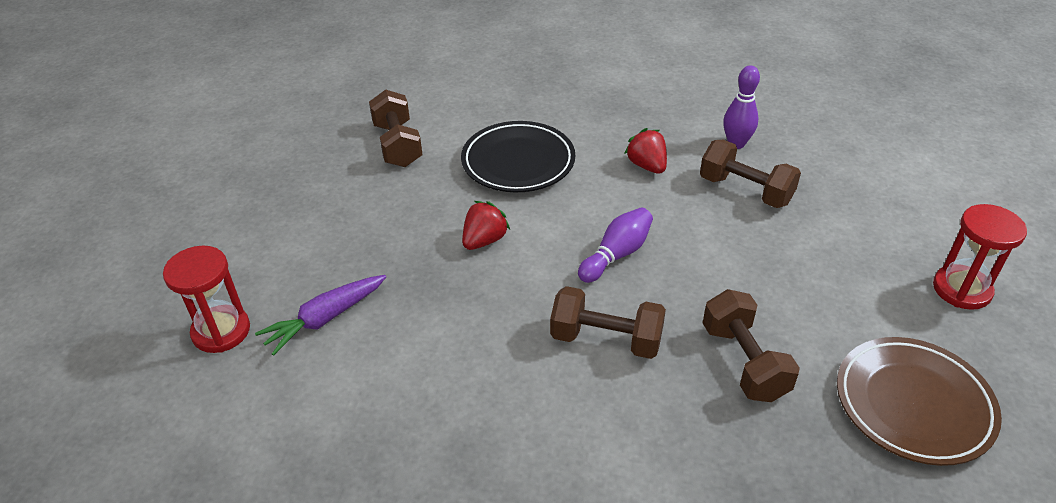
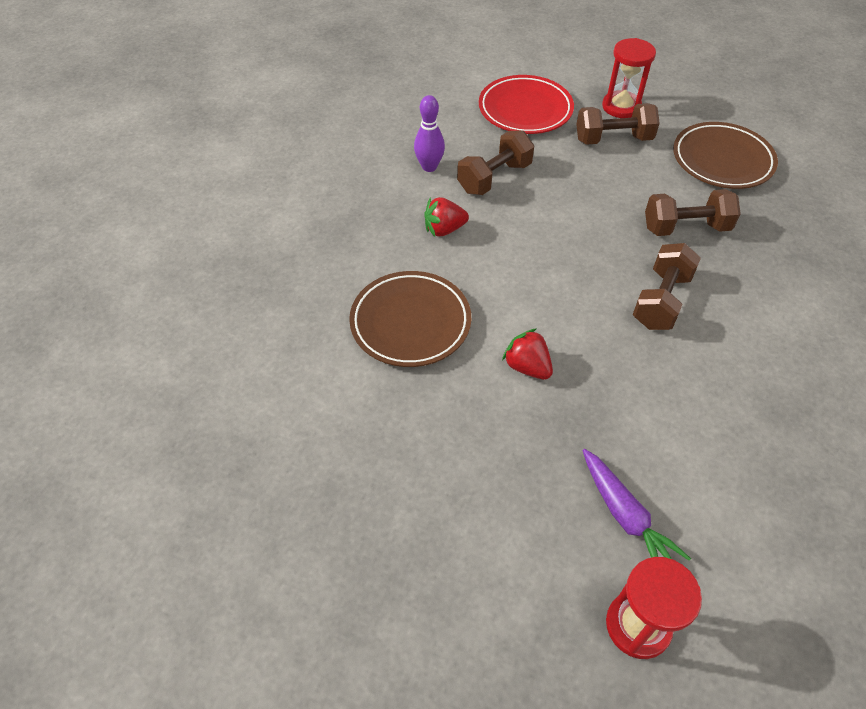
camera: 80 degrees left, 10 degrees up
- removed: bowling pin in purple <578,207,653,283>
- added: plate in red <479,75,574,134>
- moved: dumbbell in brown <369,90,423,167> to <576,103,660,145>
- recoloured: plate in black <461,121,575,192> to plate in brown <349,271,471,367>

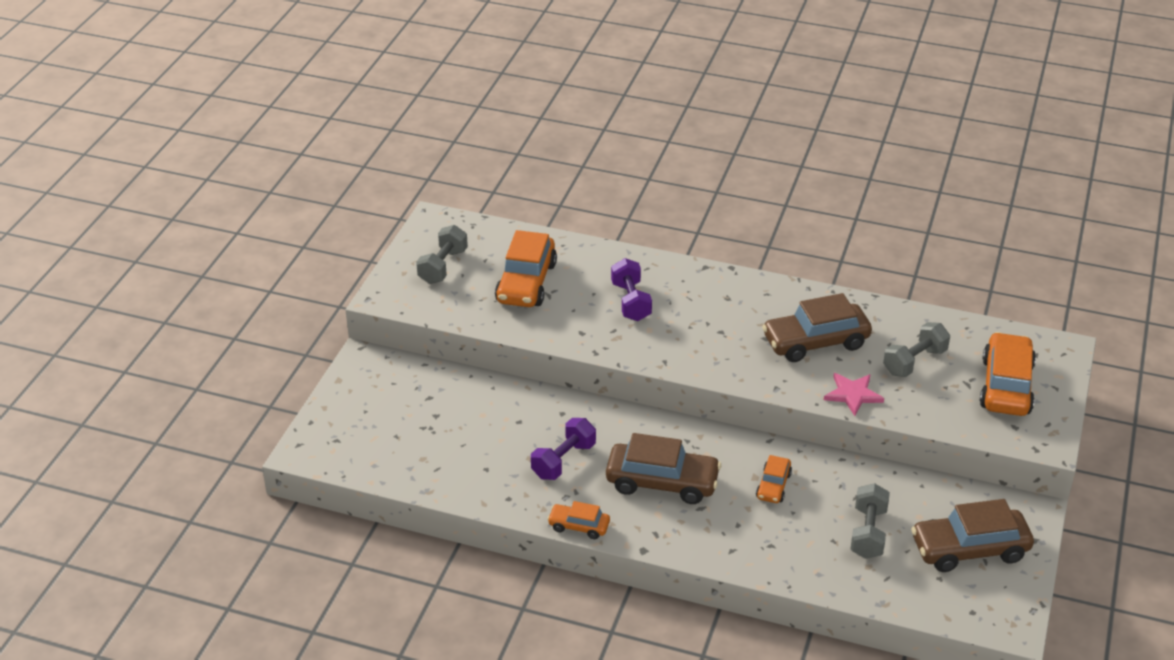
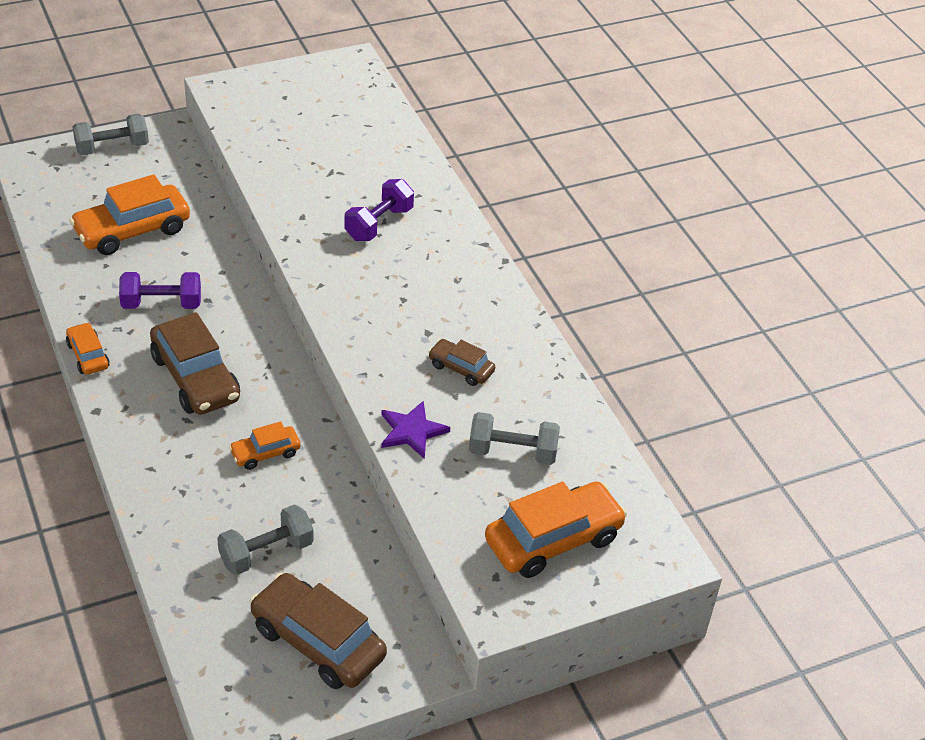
camera: 45 degrees right, 5 degrees up
- moved: dumbbell in grey <416,225,468,284> to <73,113,149,155>
- moved: car in orange <495,230,557,307> to <69,174,190,255>
- recoloured: star in pink <824,373,884,416> to star in purple <381,400,450,459>
- resized: car in brown <762,293,872,362> = <428,339,495,386> x0.53

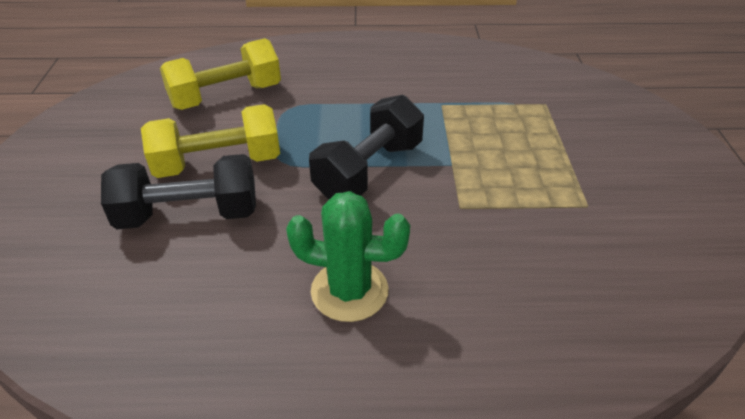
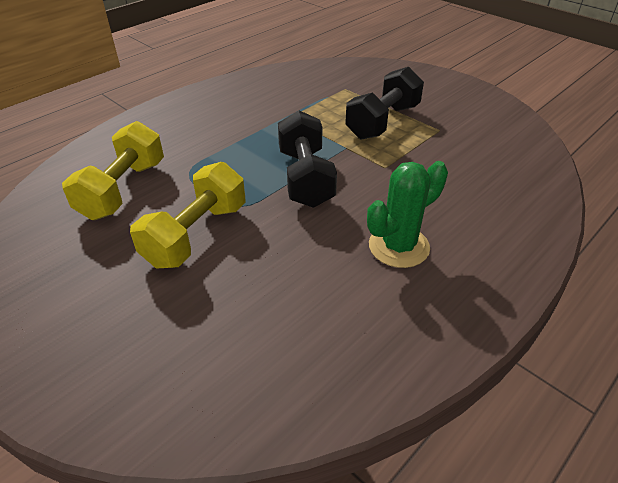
camera: 45 degrees left, 0 degrees up
- moved: dumbbell in black <101,154,256,229> to <345,67,424,140>

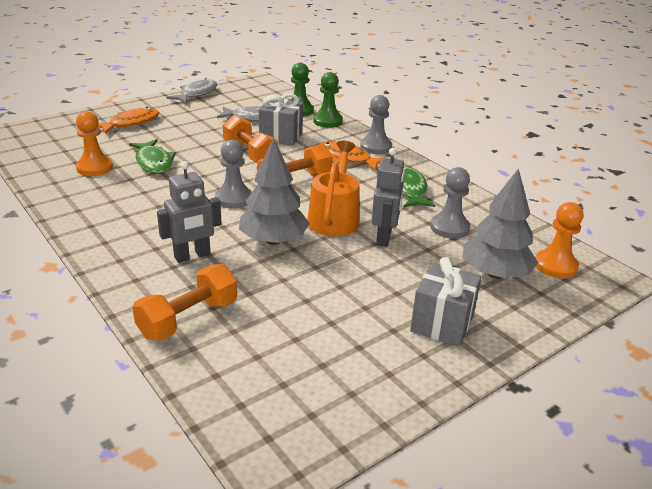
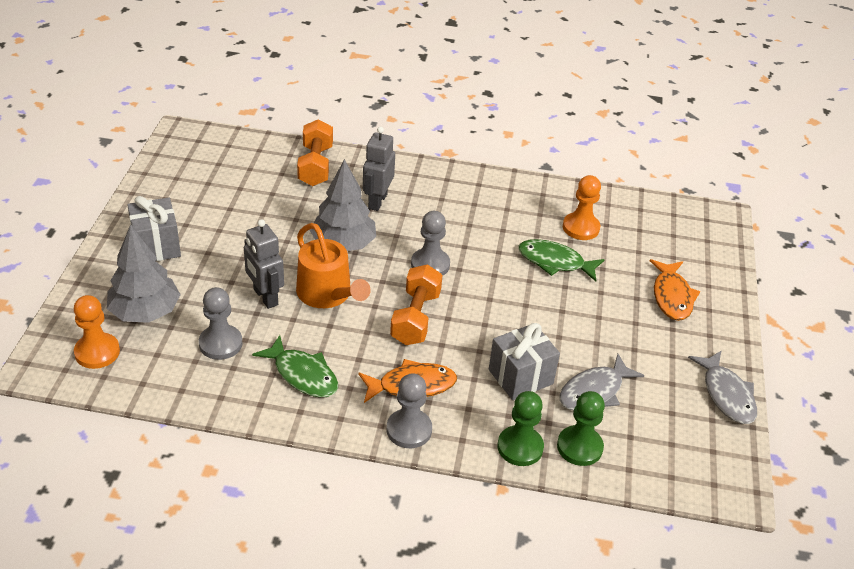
camera: 135 degrees right, 10 degrees up
- removed: dumbbell in orange <223,115,278,163>

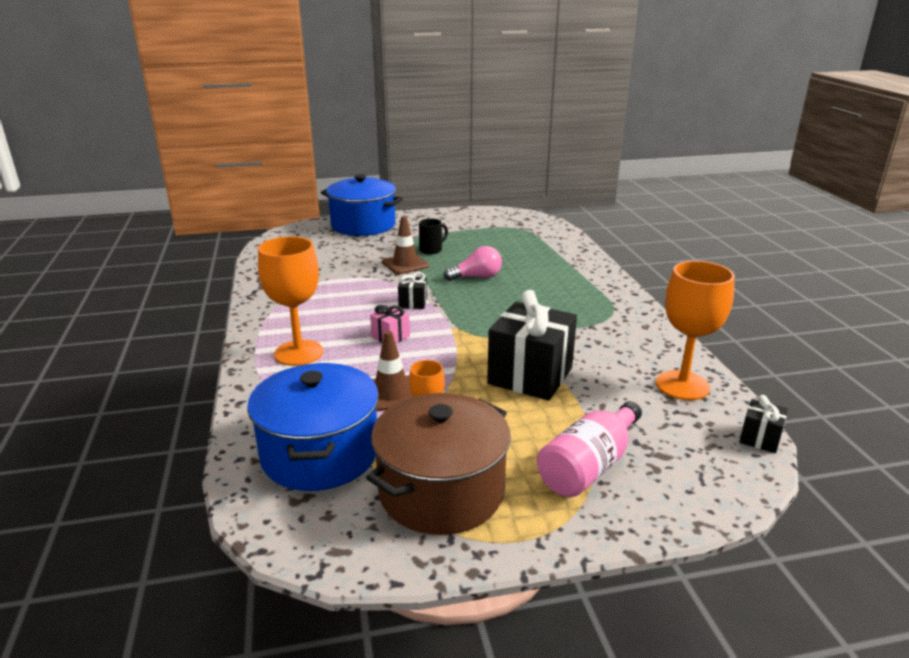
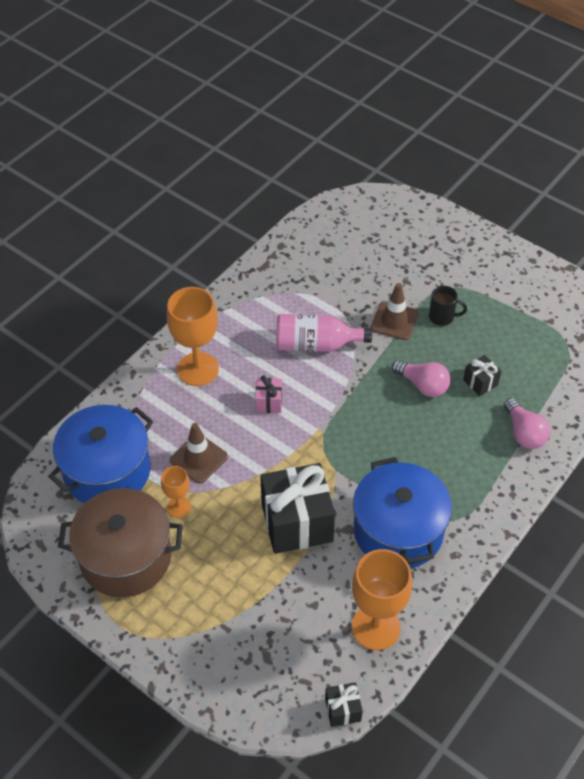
camera: 50 degrees right, 25 degrees up
- added: light bulb in pink <504,398,550,449>
- moved: pot in blue <321,174,403,236> to <353,457,452,569>
- moved: gift in black <398,272,427,309> to <463,355,501,396>
- moved: bottle in pink <537,401,642,497> to <276,314,372,352>

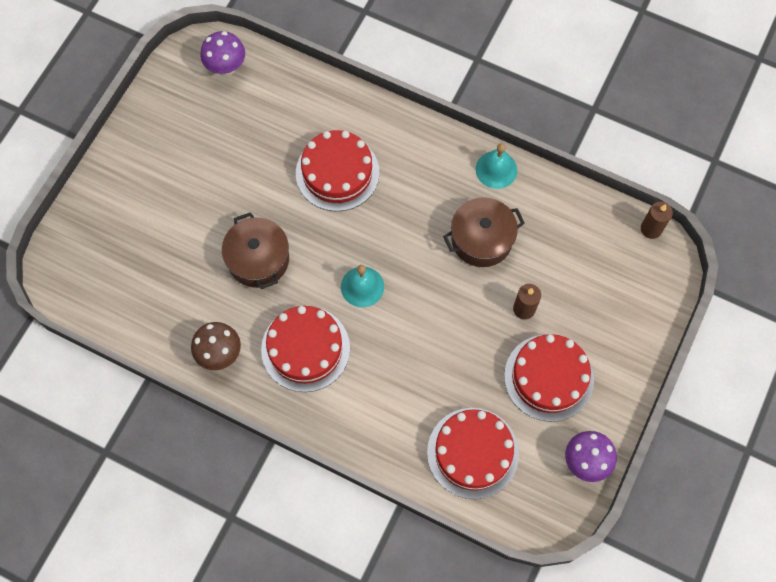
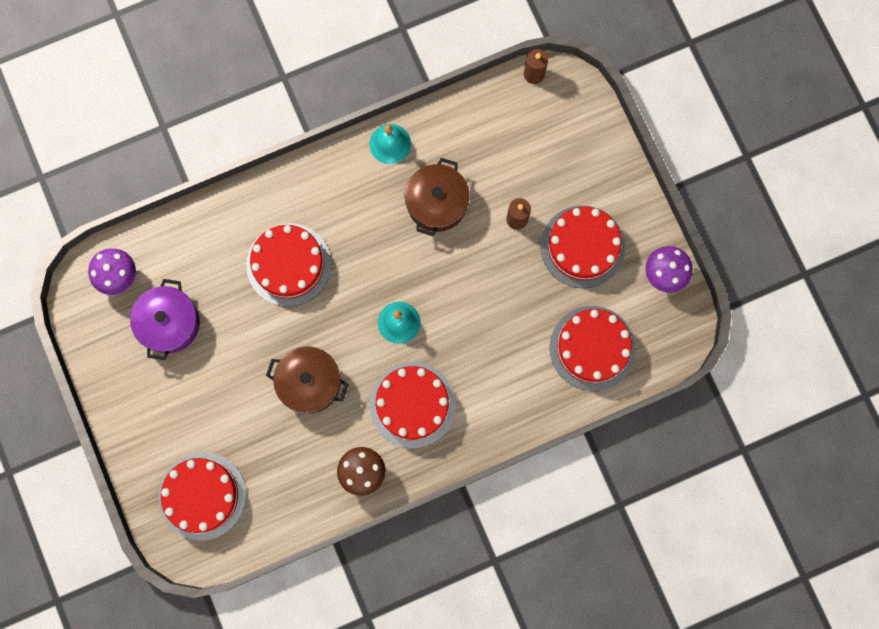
camera: 50 degrees left, 10 degrees up
- added: pot in purple <130,279,200,360>
- added: cake in red <159,452,246,540>

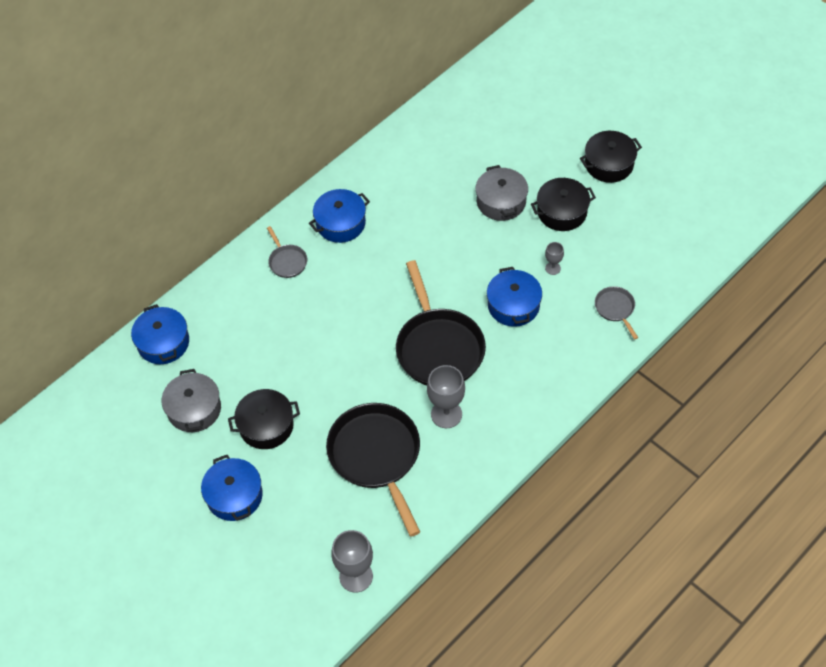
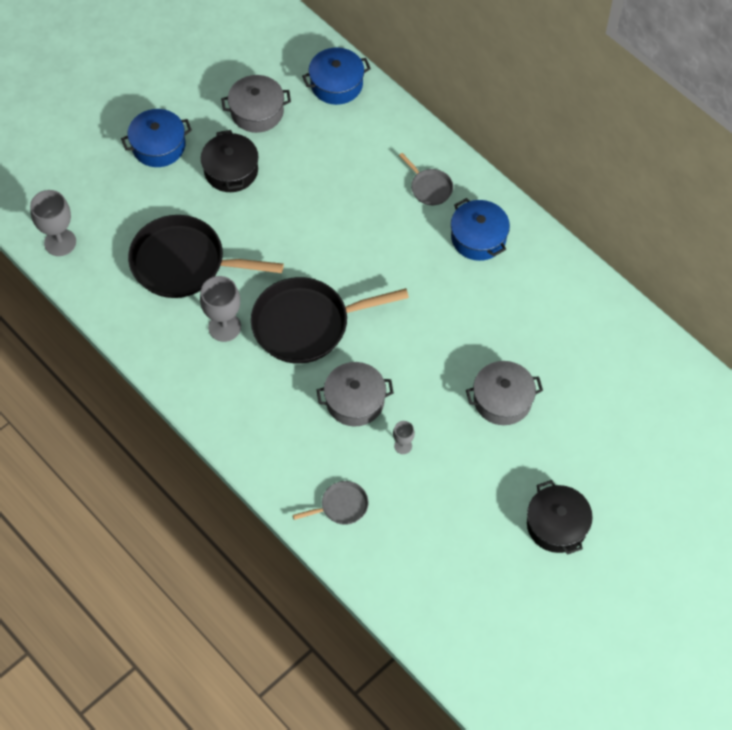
camera: 90 degrees right, 5 degrees up
- removed: pot in black <531,178,596,231>
- recoloured: pot in blue <487,267,542,327> to pot in grey <317,362,394,426>
- turned: pan in grey <267,226,307,278> = <399,153,453,205> 105 degrees counterclockwise
- turned: pan in black <326,403,420,537> = <128,215,284,298> 150 degrees counterclockwise

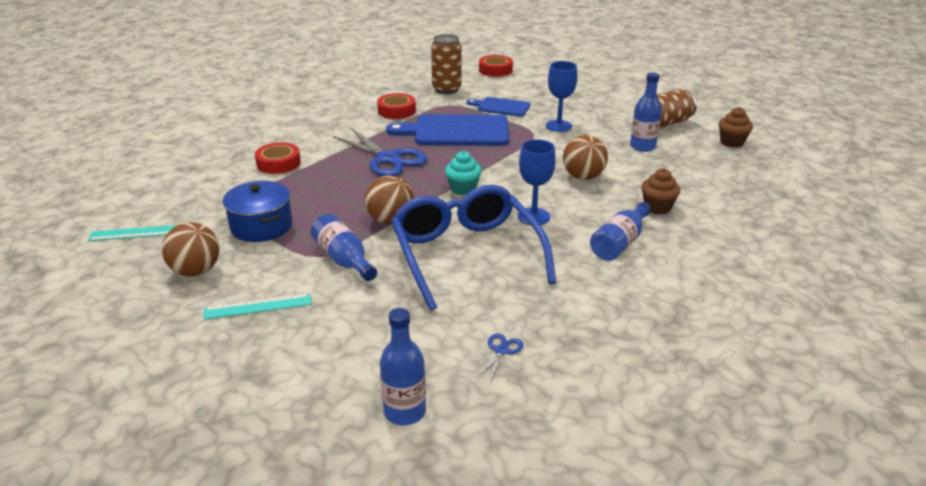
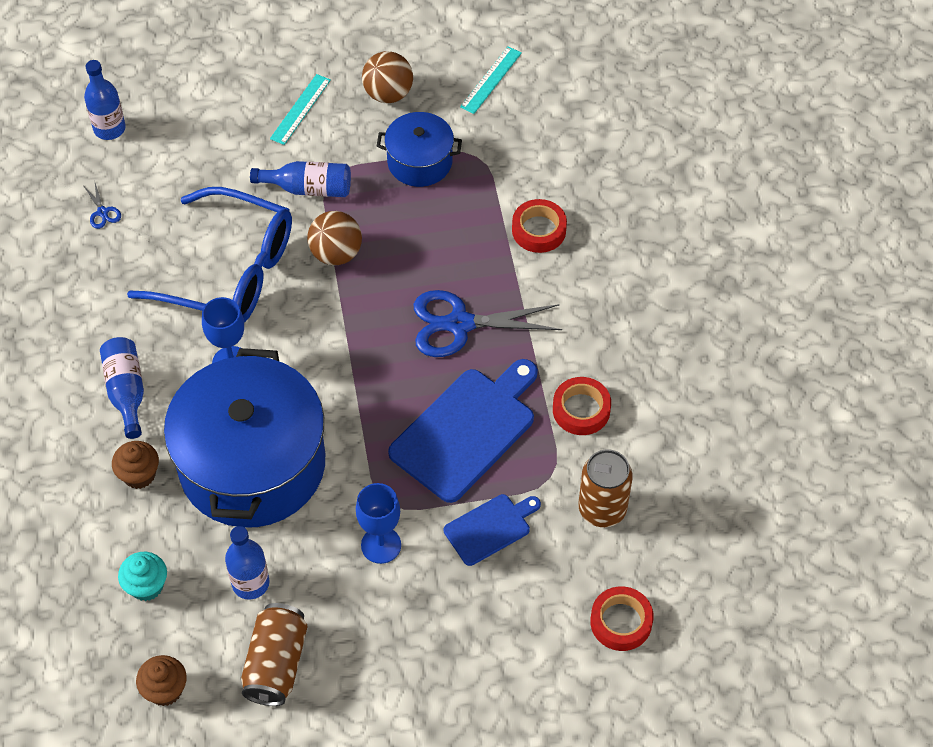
camera: 130 degrees right, 25 degrees up
- moved: cupcake in turquoise <445,151,482,195> to <118,552,167,601>
- replaced: ball in brown <563,135,608,180> to pot in blue <164,348,325,528>

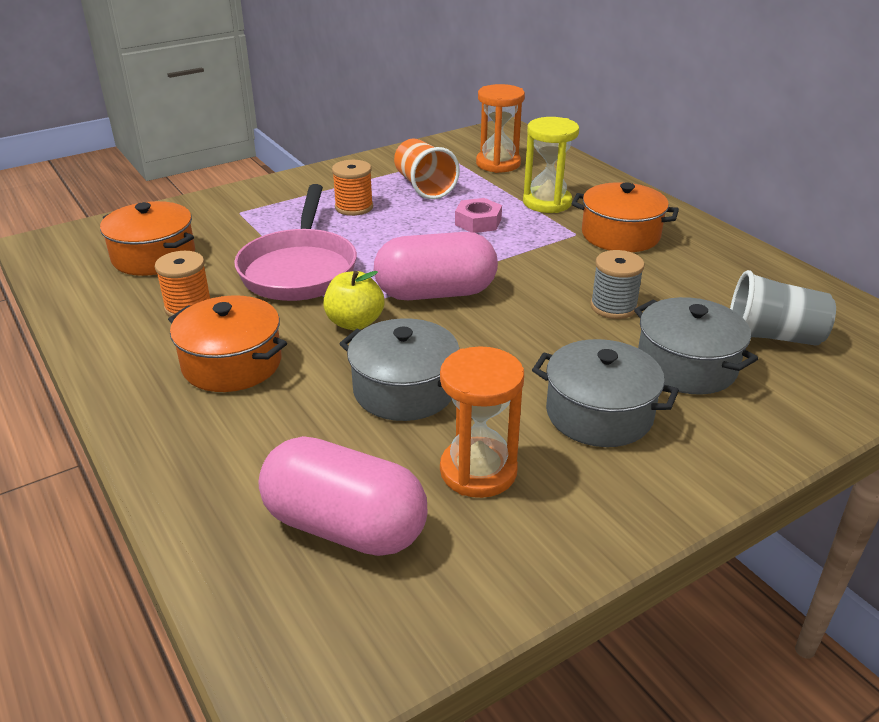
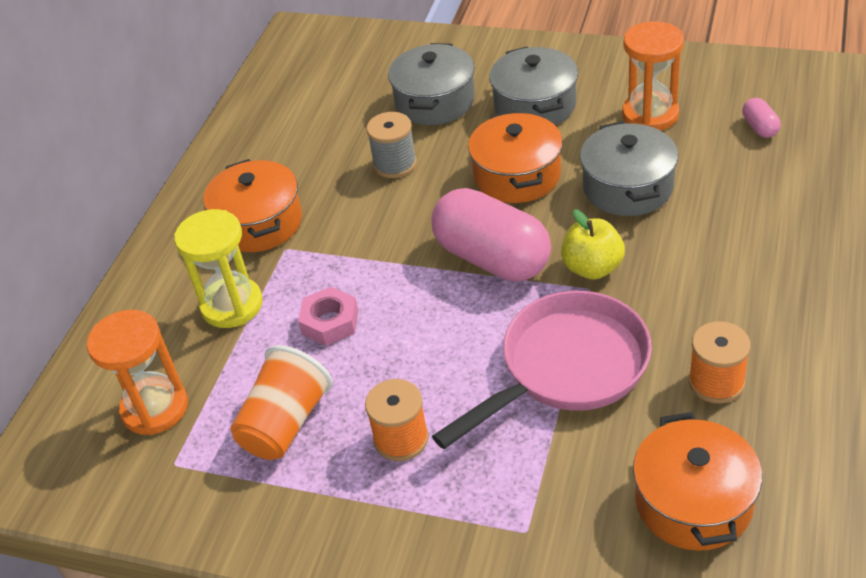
camera: 125 degrees left, 10 degrees up
- removed: cup in grey <730,270,836,346>
- moved: pot in orange <168,295,287,392> to <468,111,563,203>
- resized: capsule in pink <258,436,427,556> = <742,98,781,138> x0.42

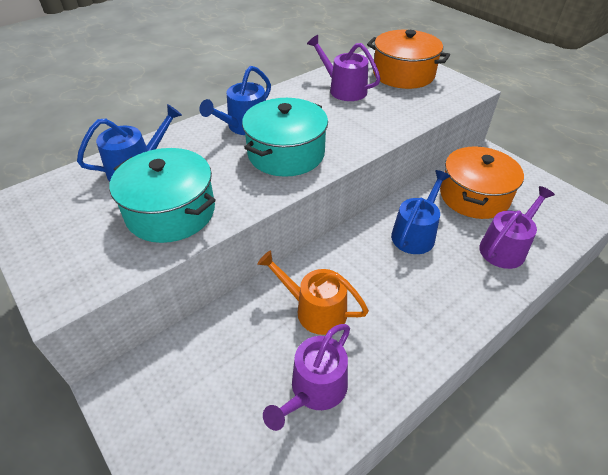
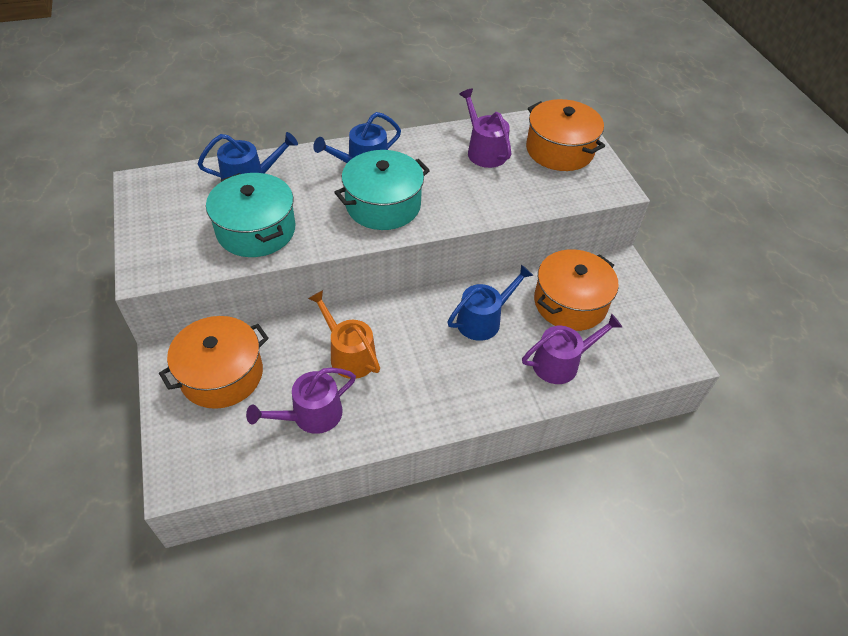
camera: 20 degrees right, 5 degrees up
- added: pot in orange <159,316,269,409>

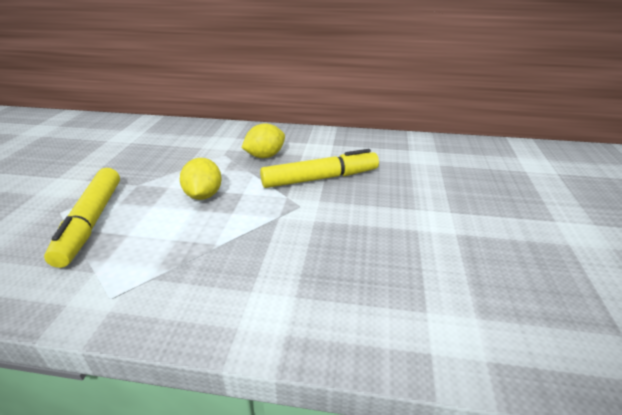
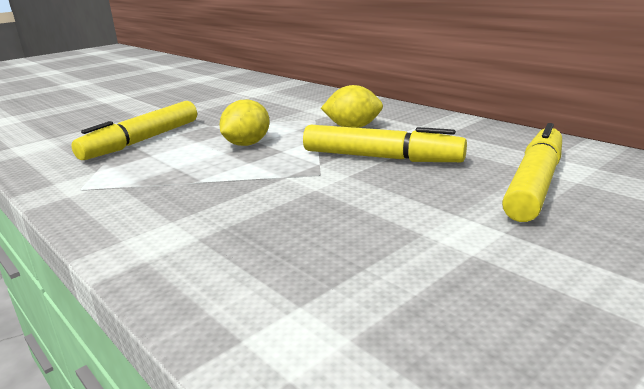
camera: 40 degrees right, 10 degrees down
- added: marker in yellow <502,123,562,222>

